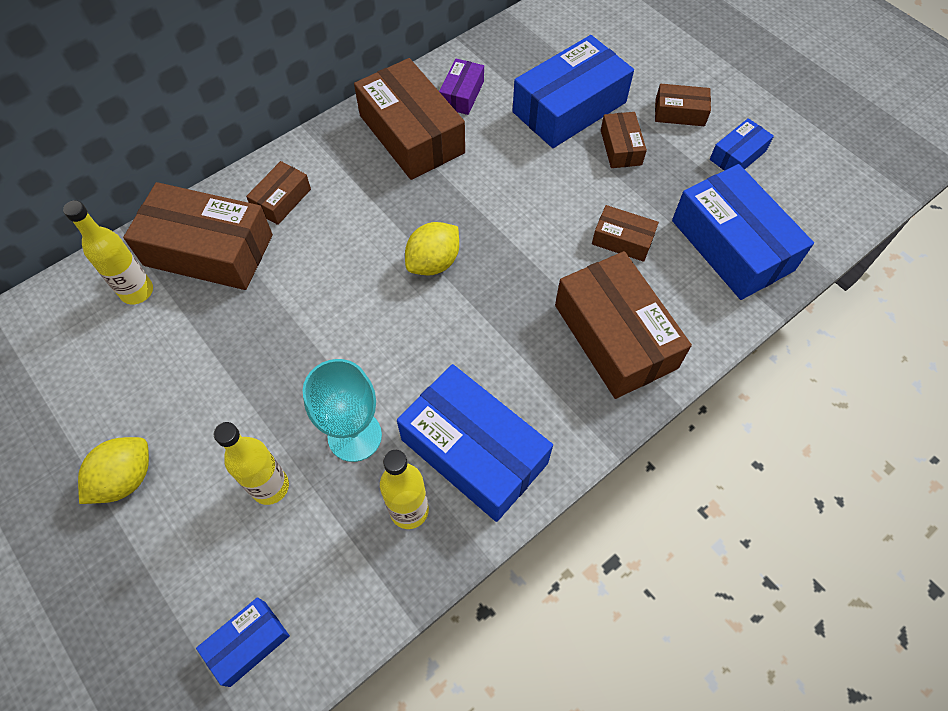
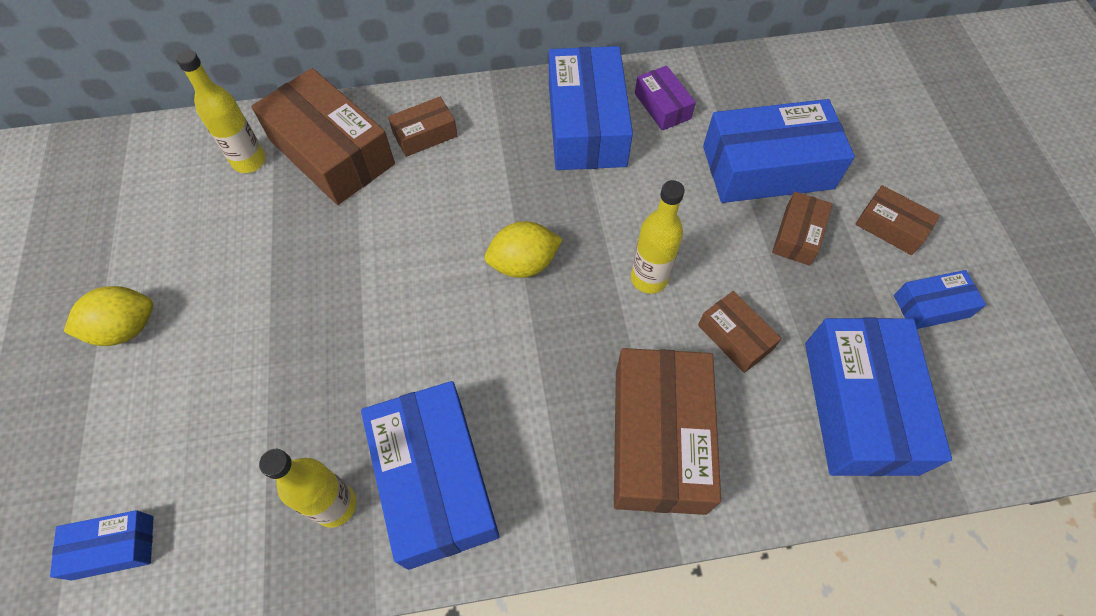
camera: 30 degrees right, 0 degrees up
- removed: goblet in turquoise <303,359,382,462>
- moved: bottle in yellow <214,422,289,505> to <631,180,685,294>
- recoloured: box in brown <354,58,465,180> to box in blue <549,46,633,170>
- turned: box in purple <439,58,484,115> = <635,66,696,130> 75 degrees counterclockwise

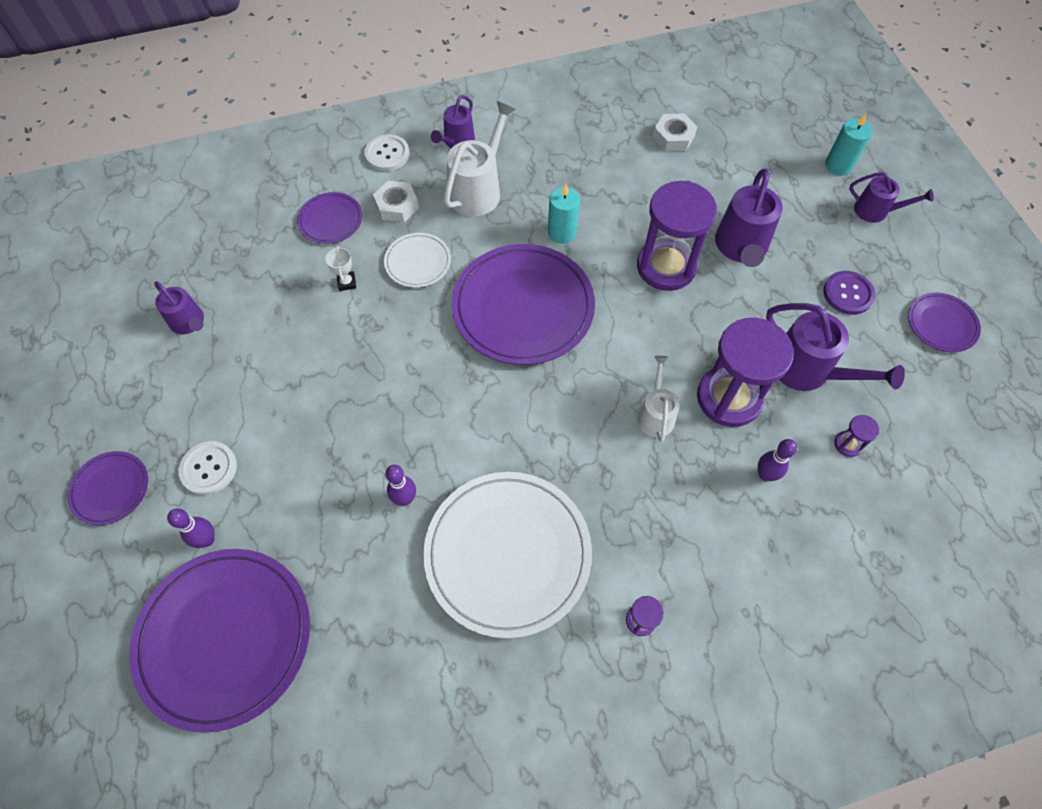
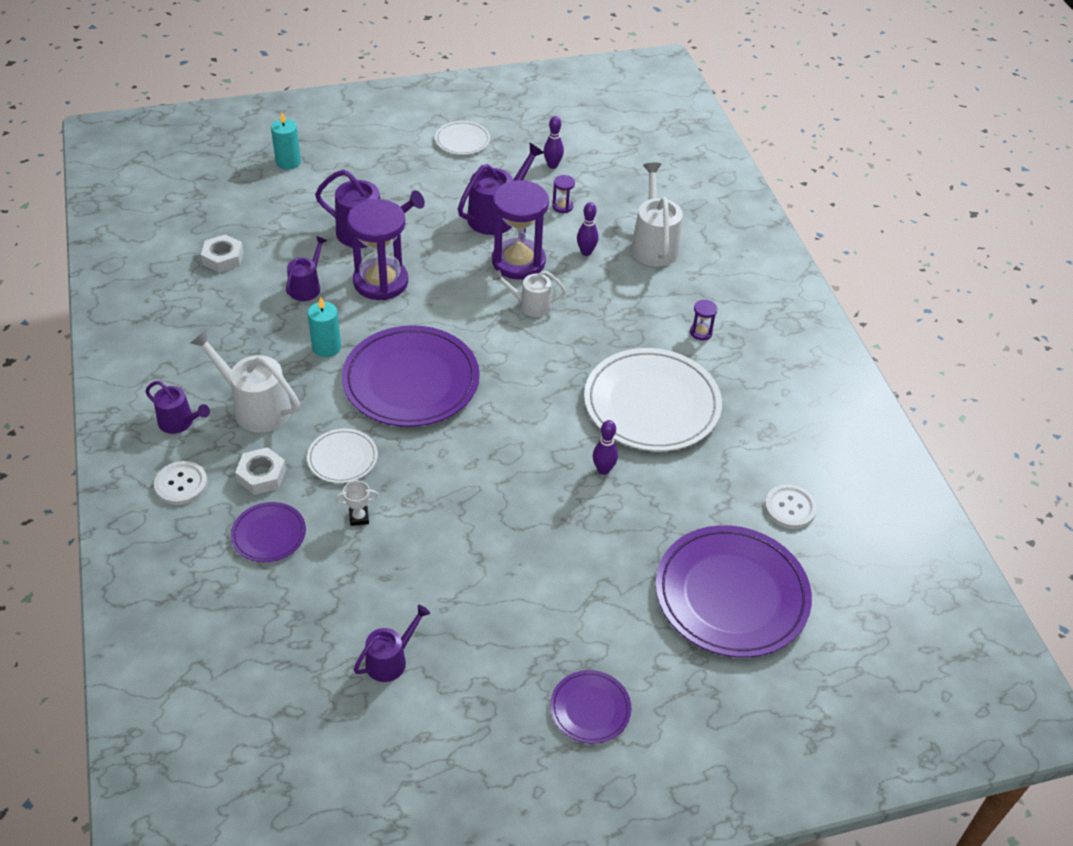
camera: 90 degrees left, 15 degrees down
- removed: button in purple <823,271,875,315>
- added: watering can in white <631,163,683,267>
- moved: bowling pin in purple <167,508,215,548> to <544,116,564,169>
- moved: button in white <179,441,237,495> to <765,485,817,529>
- moved: watering can in purple <849,172,934,223> to <286,236,327,301>
- recoloured: plate in purple <908,293,981,352> to plate in white <435,121,490,155>

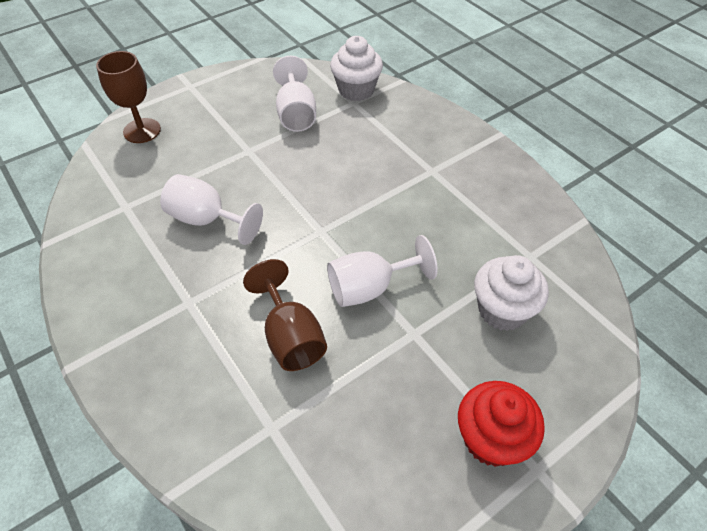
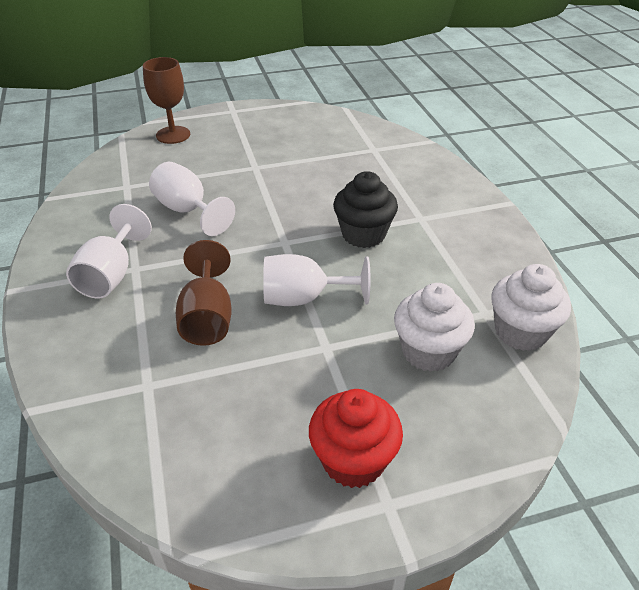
camera: 20 degrees right, 10 degrees down
- added: cupcake in black <333,171,398,248>
- moved: goblet in white <273,56,316,132> to <66,204,152,299>
- moved: cupcake in white <330,36,383,101> to <491,264,571,351>

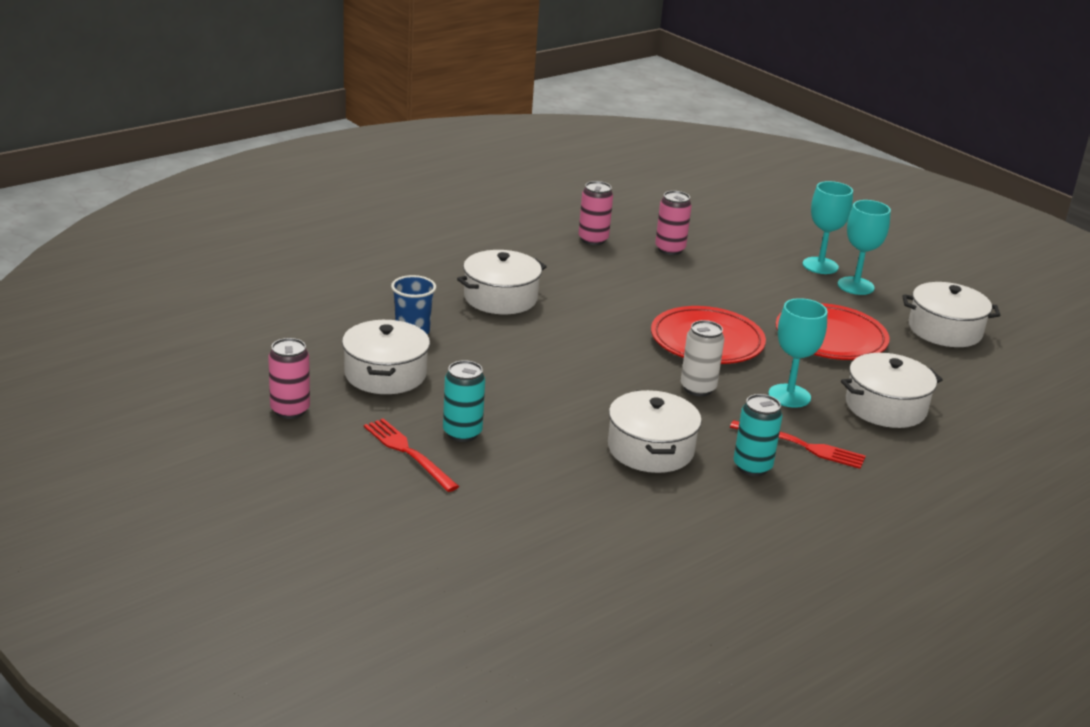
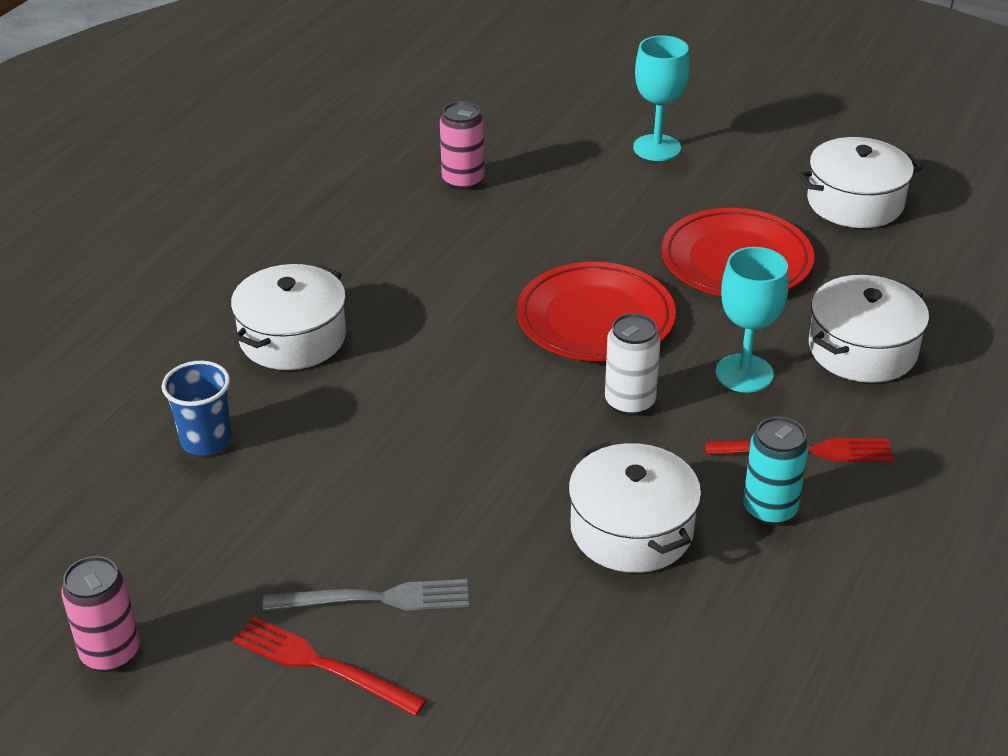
camera: 20 degrees left, 10 degrees up
- removed: pot in white <342,320,430,394>
- removed: can in pink <578,181,613,245>
- removed: goblet in turquoise <837,200,891,295>
- replaced: can in turquoise <443,360,485,442> to fork in grey <263,579,469,611>

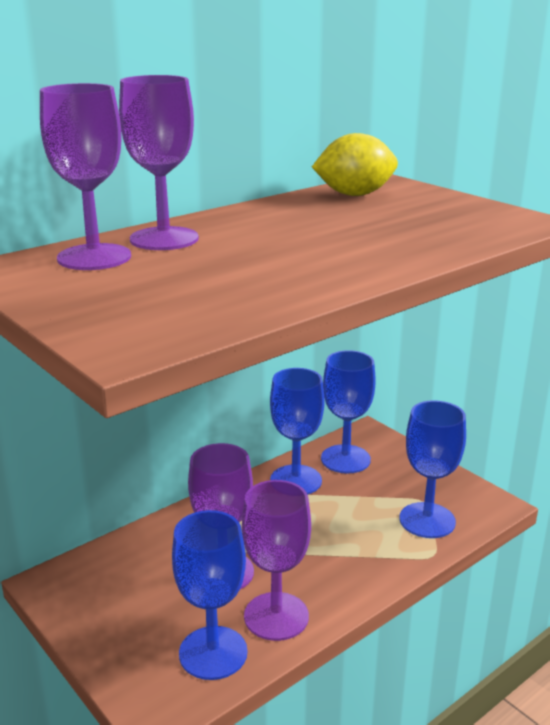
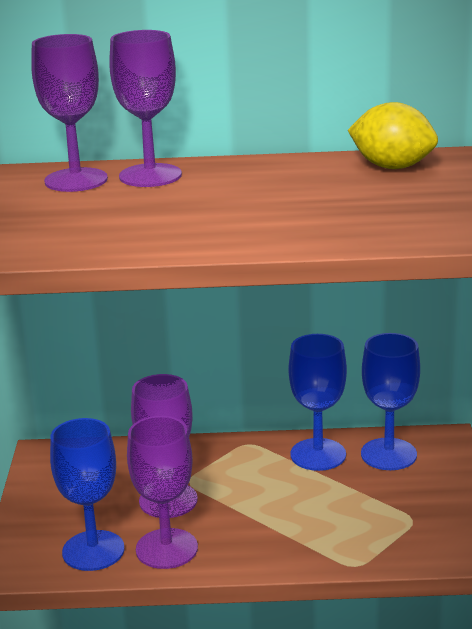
camera: 40 degrees right, 0 degrees up
- removed: goblet in blue <400,400,466,538>

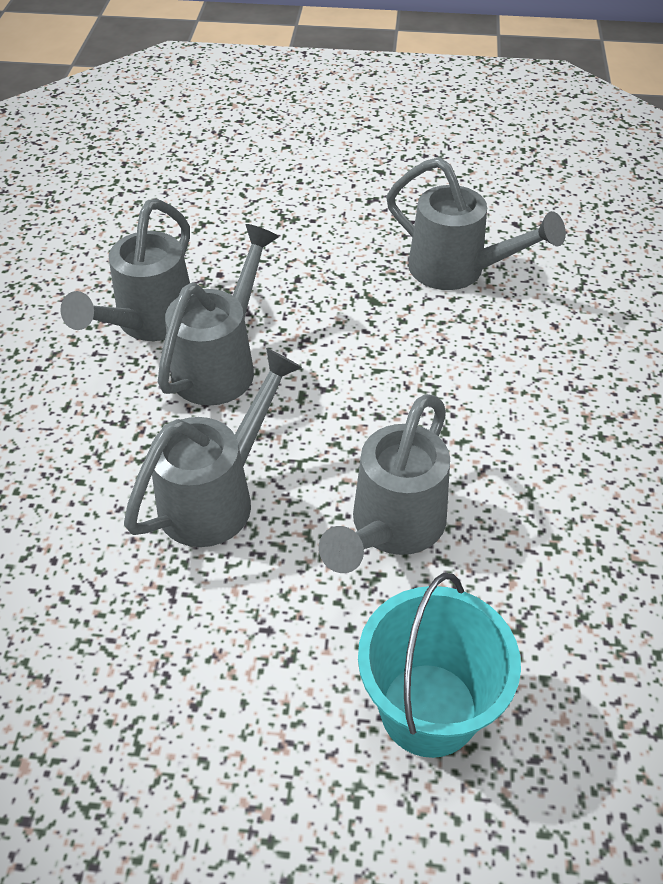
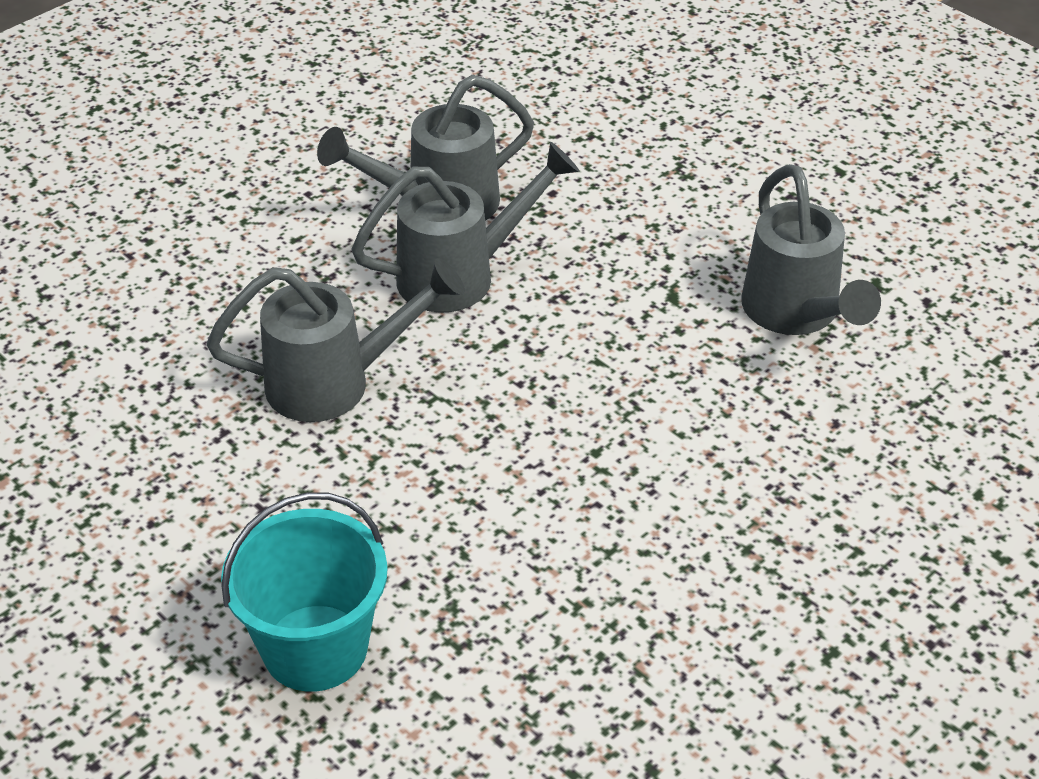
camera: 40 degrees right, 5 degrees down
- removed: watering can in grey <319,394,450,573>

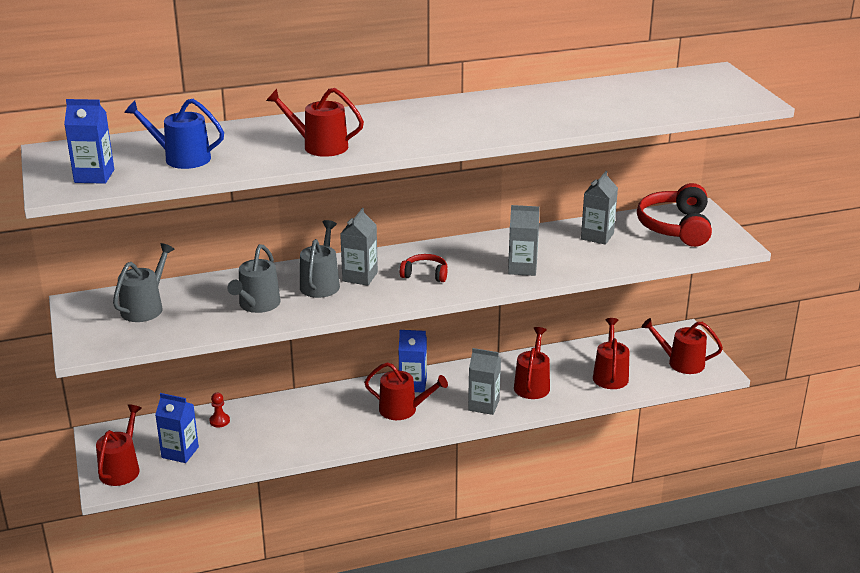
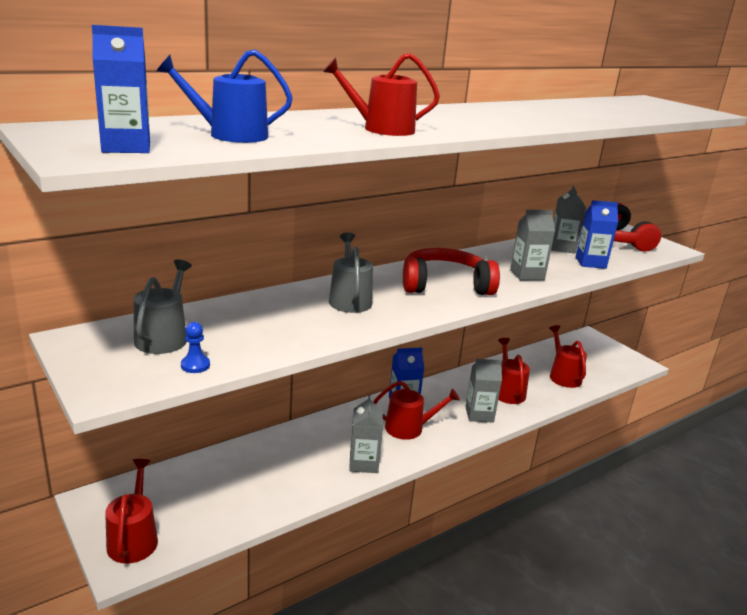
camera: 20 degrees left, 5 degrees down
- removed: pawn in red <209,393,230,427>
- removed: watering can in grey <227,244,281,313>
- removed: watering can in red <641,318,723,374>
- added: pawn in blue <181,322,210,373>
- moved: carton in blue <155,393,199,463> to <576,200,618,269>
- moved: carton in grey <340,208,378,286> to <349,395,383,473>
- resized: headphones in red <400,254,448,282> = <403,248,500,295> x1.93

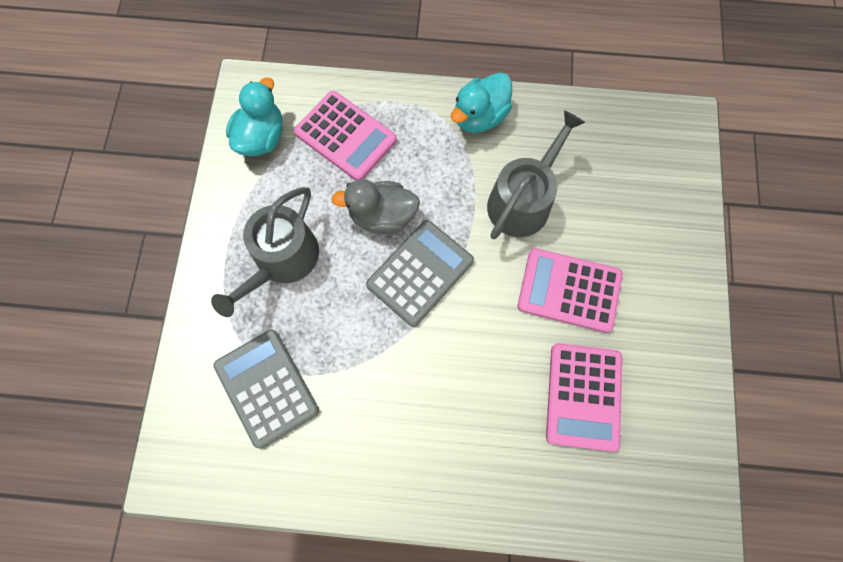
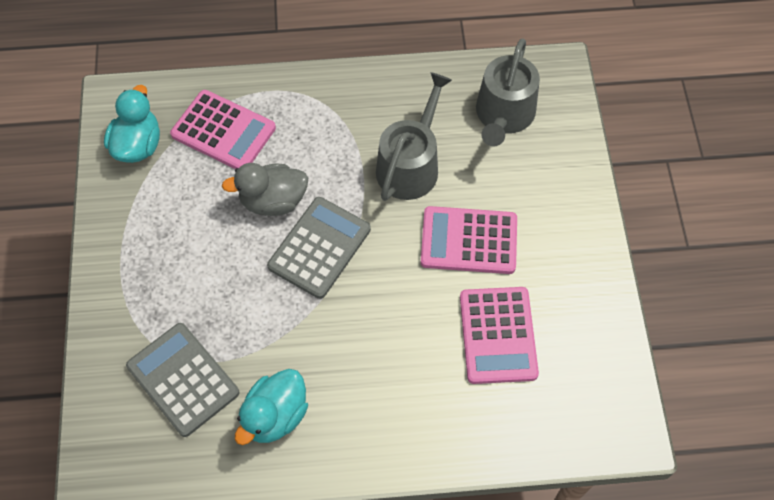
camera: 10 degrees left, 10 degrees down
- moved: watering can in grey <211,187,319,317> to <476,38,540,147>
- moved: duck in turquoise <451,72,512,133> to <235,369,308,445>

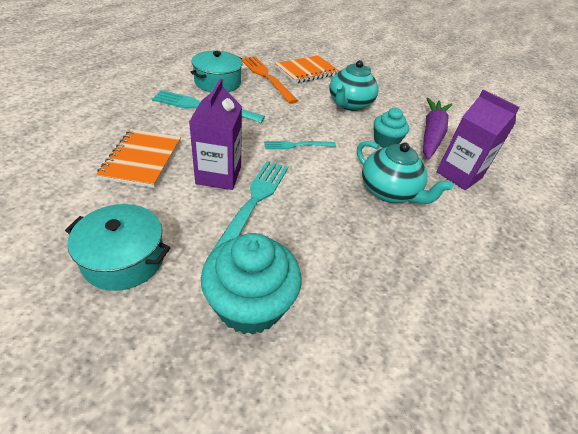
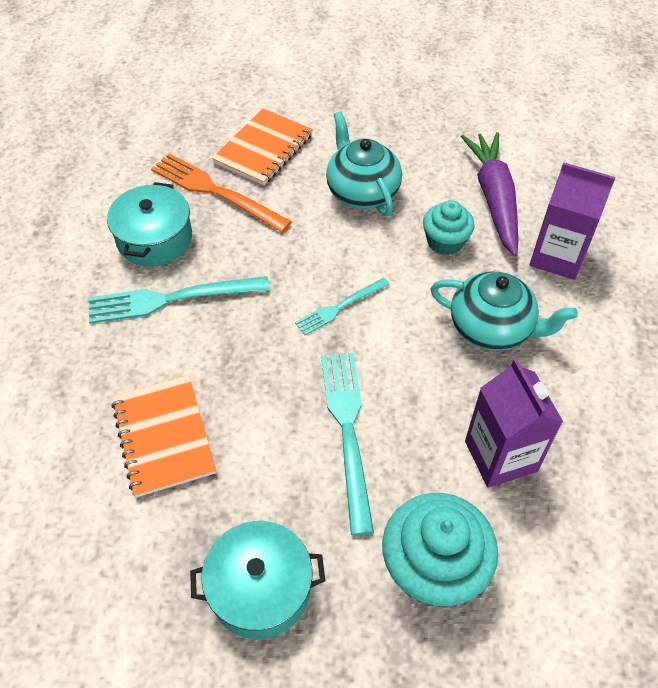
camera: 20 degrees left, 10 degrees up
- moved: carton in purple <189,79,242,190> to <465,358,563,488>
- turned: teapot in turquoise <329,60,379,111> = <326,111,402,216> 150 degrees clockwise

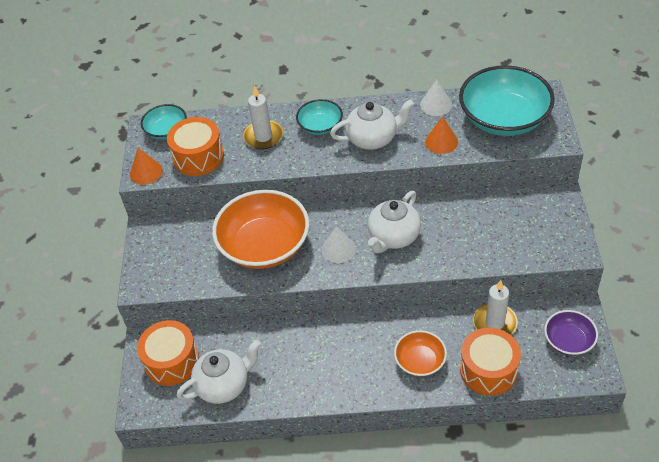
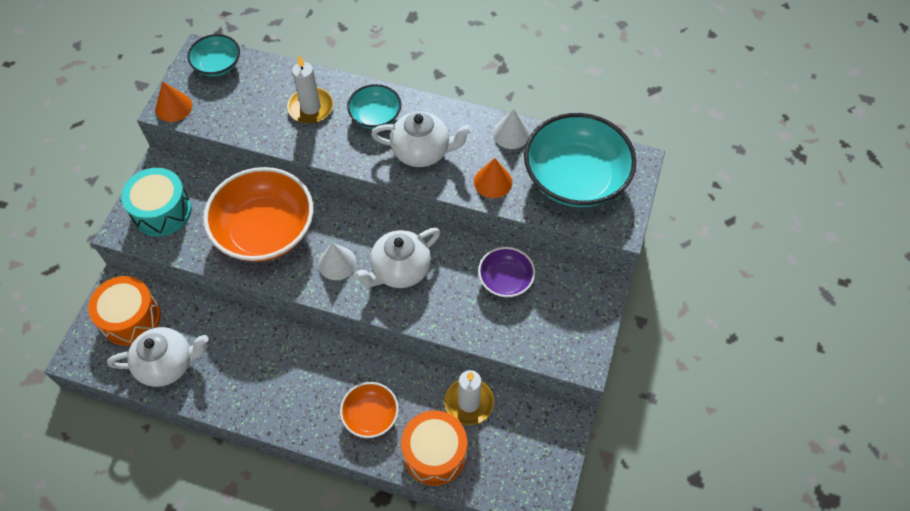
camera: 15 degrees right, 10 degrees up
- removed: drum in orange <167,117,224,176>
- added: drum in turquoise <121,168,192,237>
- moved: bowl in purple <544,310,598,356> to <478,247,535,298>

